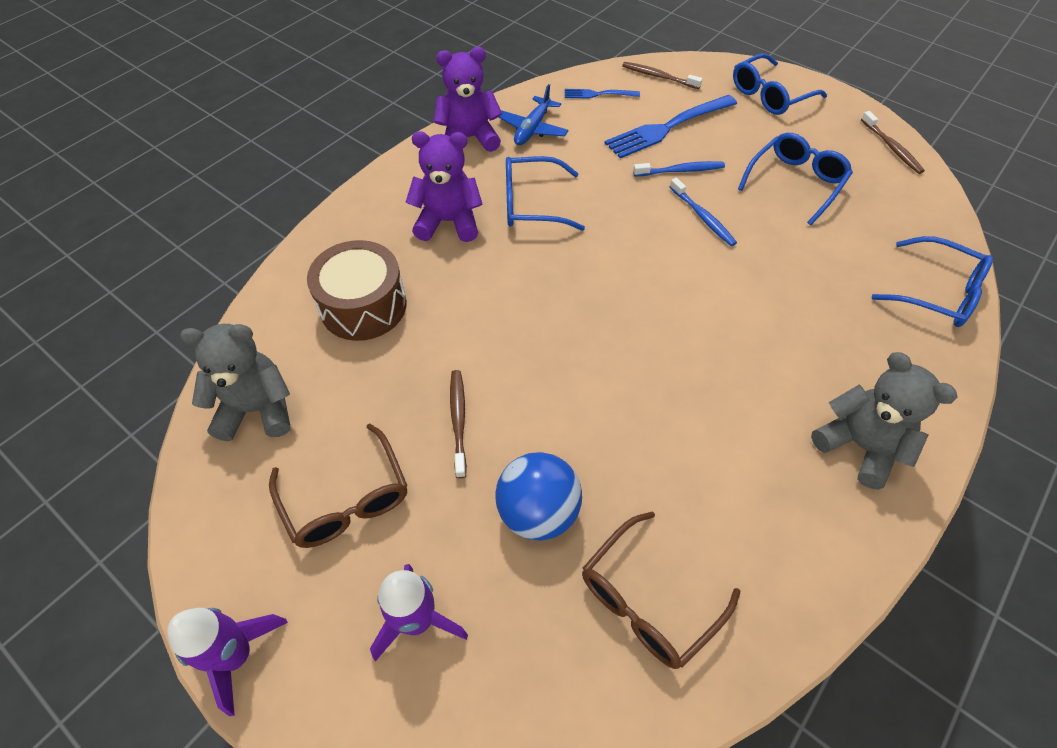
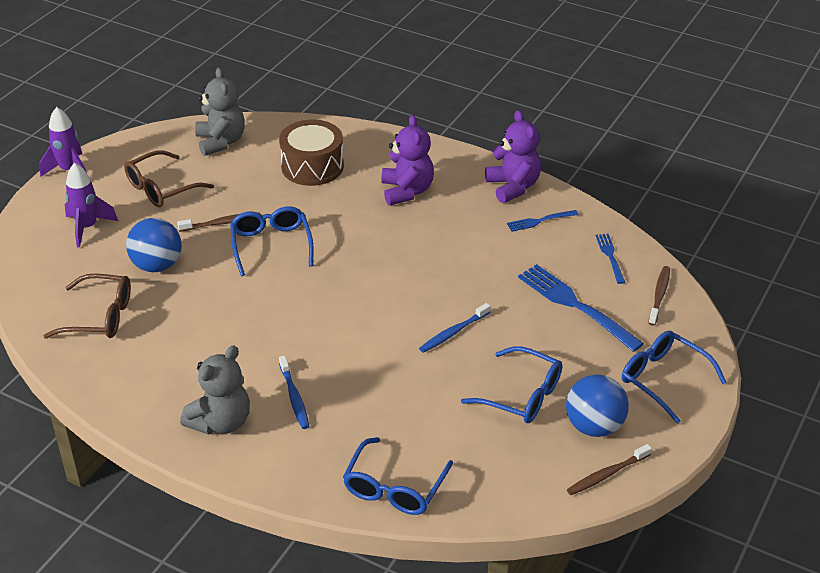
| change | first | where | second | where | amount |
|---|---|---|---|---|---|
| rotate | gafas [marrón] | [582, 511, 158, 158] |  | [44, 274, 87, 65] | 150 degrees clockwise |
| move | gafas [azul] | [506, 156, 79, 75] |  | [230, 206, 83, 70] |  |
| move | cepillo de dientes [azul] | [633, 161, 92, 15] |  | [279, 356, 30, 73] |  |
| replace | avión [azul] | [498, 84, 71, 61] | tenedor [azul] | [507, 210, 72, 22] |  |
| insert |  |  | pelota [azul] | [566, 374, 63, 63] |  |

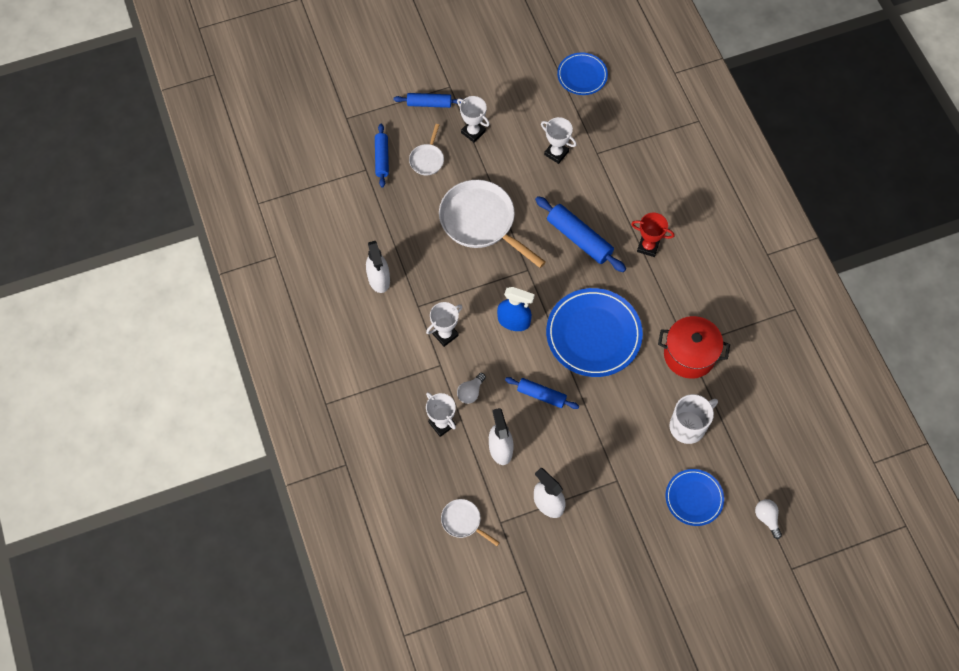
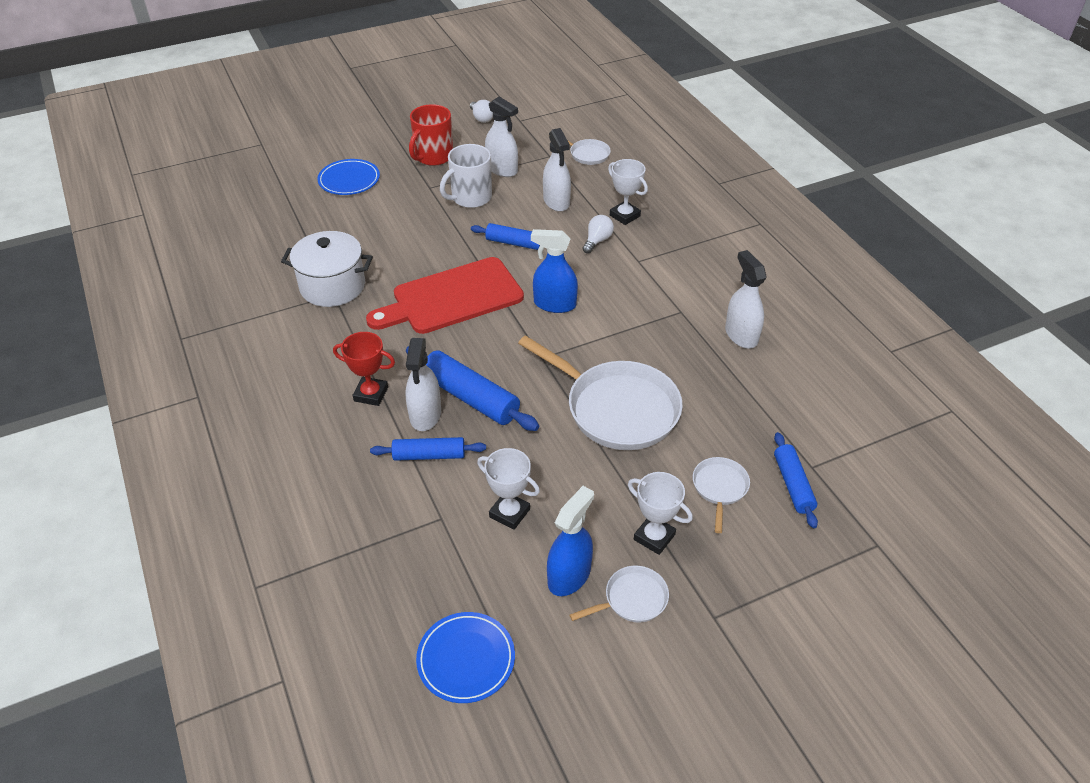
| change | first | where | second | where | amount |
|---|---|---|---|---|---|
| recolor | olla [rojo] | [658, 316, 72, 63] | olla [blanco] | [281, 231, 92, 76] |  |
| replace | plato [azul] | [546, 288, 97, 89] | tabla de cortar [rojo] | [366, 257, 158, 77] |  |
| move | rodillo [azul] | [394, 93, 67, 15] |  | [370, 437, 116, 24] |  |
| insert |  |  | pulverizador [blanco] | [405, 338, 36, 93] |  |
| insert |  |  | taza [rojo] | [409, 104, 44, 62] |  |
| move | taza [blanco] | [669, 394, 49, 50] |  | [440, 144, 52, 64] |  |
| move | bombilla [blanco] | [755, 499, 27, 40] |  | [470, 100, 23, 23] |  |
| insert |  |  | pulverizador [azul] | [547, 486, 47, 110] |  |
| insert |  |  | sartén [blanco] | [569, 566, 100, 56] |  |
| delete | trofeo [blanco] | [426, 302, 36, 45] |  |  |  |

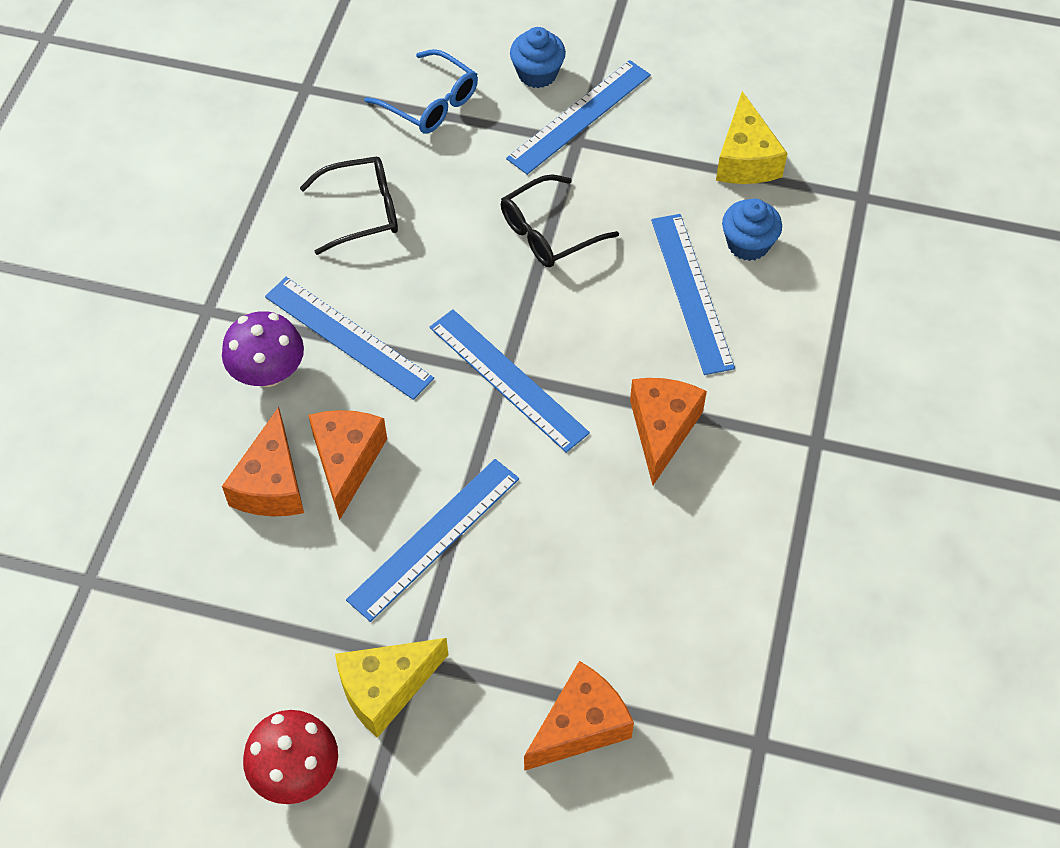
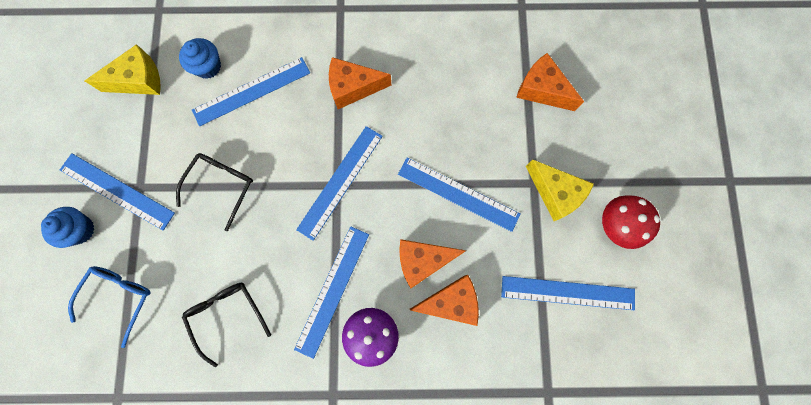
| change | first | where | second | where | amount |
|---|---|---|---|---|---|
| rotate | gafas [negro] | [501, 174, 118, 94] |  | [176, 153, 77, 78] | 105 degrees counterclockwise |
| insert |  |  | regla [azul] | [501, 276, 134, 34] |  |

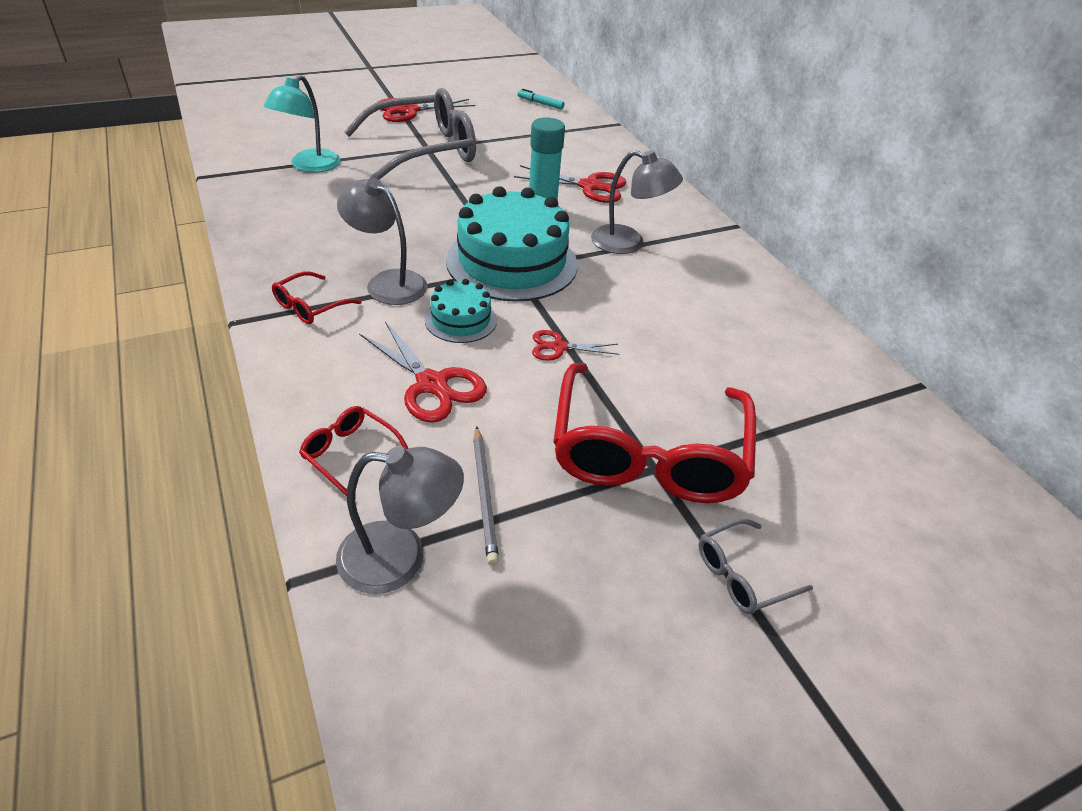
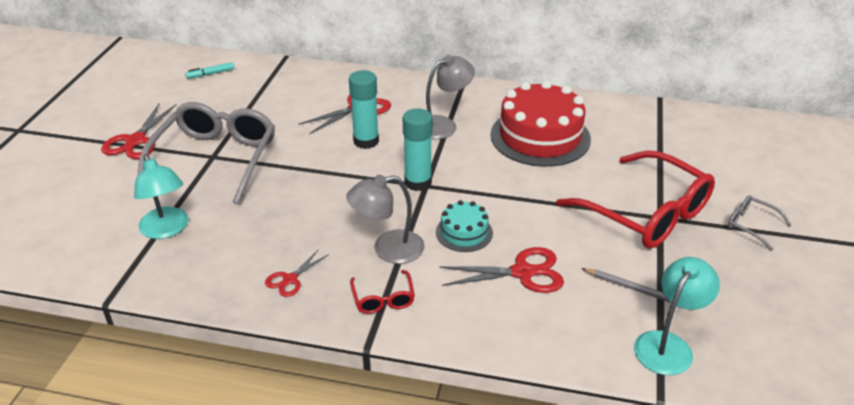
| change | first | where | second | where | amount |
|---|---|---|---|---|---|
| move | tijeras [rojo] | [532, 330, 87, 31] |  | [265, 249, 64, 48] |  |
| replace | tarta [turquesa] | [446, 186, 132, 116] | barra de pegamento [turquesa] | [403, 108, 30, 83] |  |
| insert |  |  | tarta [rojo] | [490, 80, 101, 87] |  |
| recolor | lámpara [gris] | [336, 446, 128, 148] | lámpara [turquesa] | [634, 257, 86, 118] |  |
| rotate | gafas [gris] | [699, 519, 114, 95] |  | [728, 195, 63, 56] | 120 degrees clockwise |
| delete | gafas [rojo] | [299, 406, 110, 93] |  |  |  |

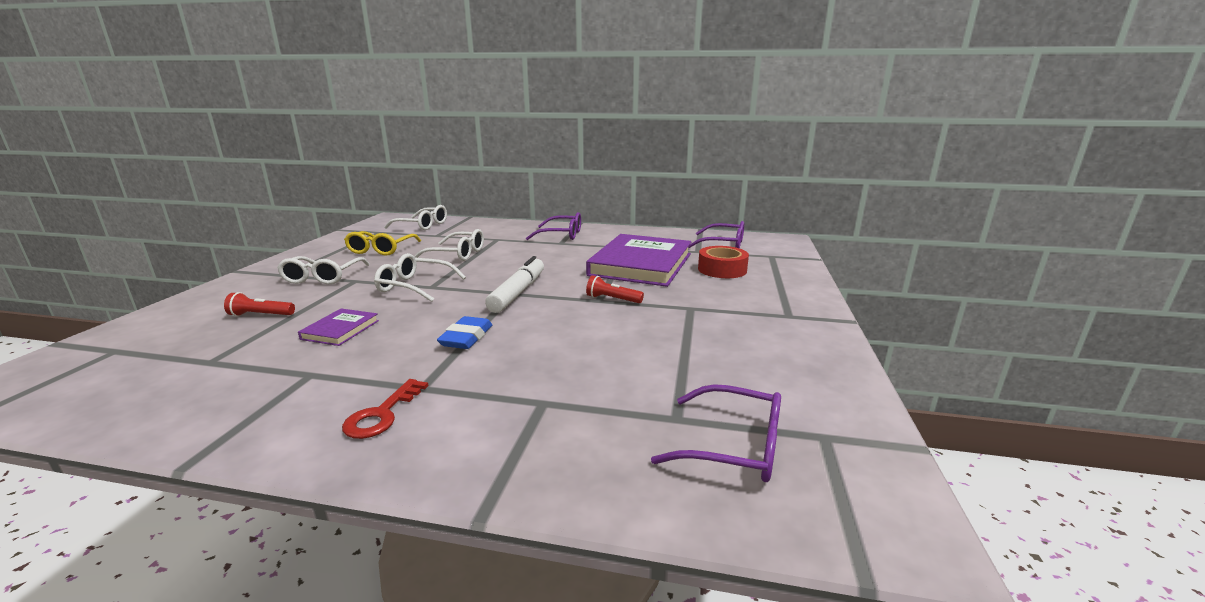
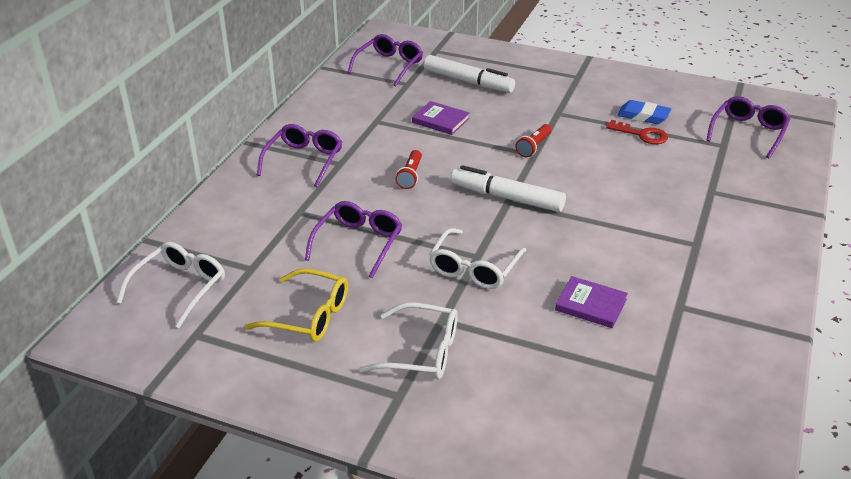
| change | first | where | second | where | amount |
|---|---|---|---|---|---|
| recolor | gafas [blanco] | [414, 229, 70, 32] | gafas [morado] | [305, 201, 97, 77] |  |
| move | lámpara de mano [rojo] | [224, 292, 71, 24] |  | [395, 150, 27, 39] |  |
| resize | libro [morado] | [586, 234, 105, 53] |  | [412, 101, 58, 34] | x0.43 |
| replace | cinta adhesiva [rojo] | [698, 246, 51, 32] | rotulador [blanco] | [424, 55, 91, 38] |  |
| move | llave [rojo] | [342, 379, 86, 60] |  | [606, 120, 62, 24] |  |
| move | goma de borrar [azul] | [437, 316, 55, 33] |  | [617, 100, 54, 24] |  |

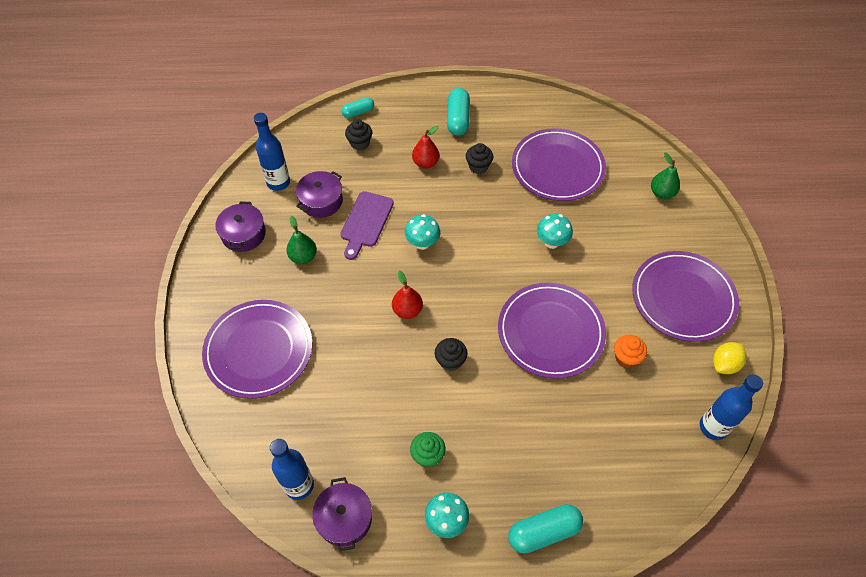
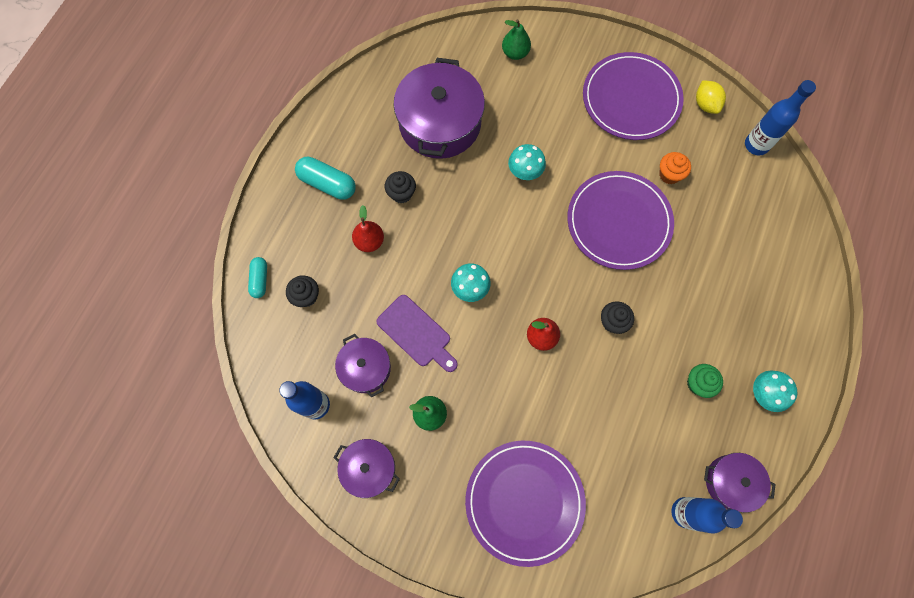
| change | first | where | second | where | amount |
|---|---|---|---|---|---|
| replace | plato [morado] | [512, 128, 94, 73] | olla [morado] | [393, 58, 92, 101] |  |
| delete | cápsula [turquesa] | [508, 504, 75, 50] |  |  |  |

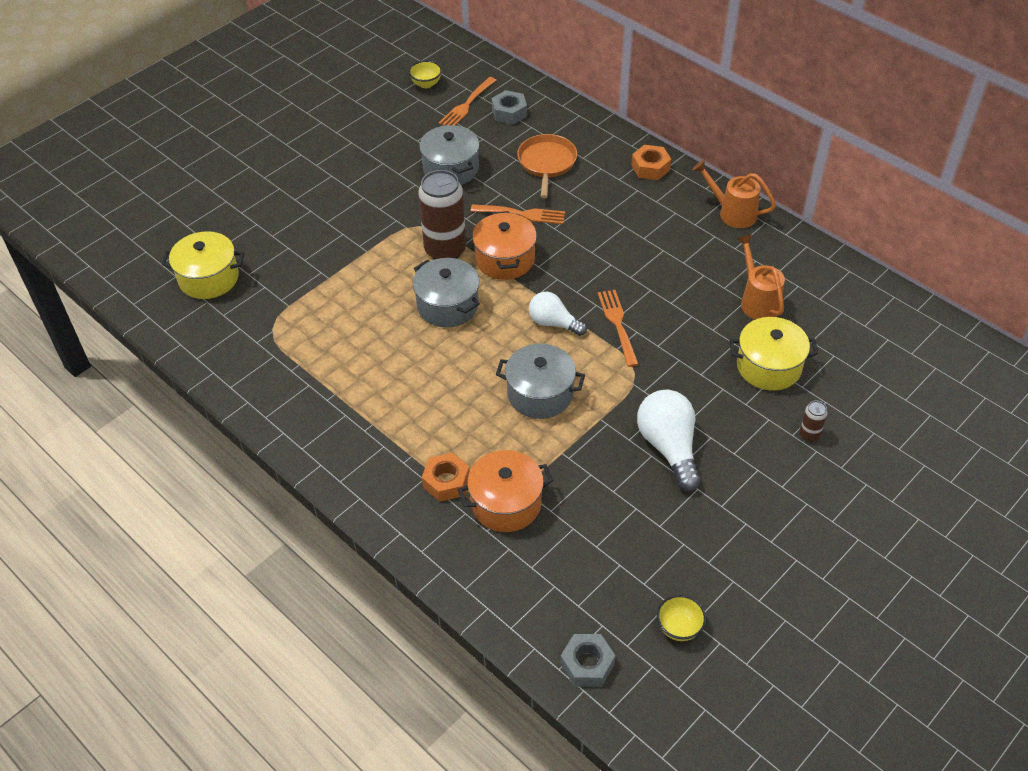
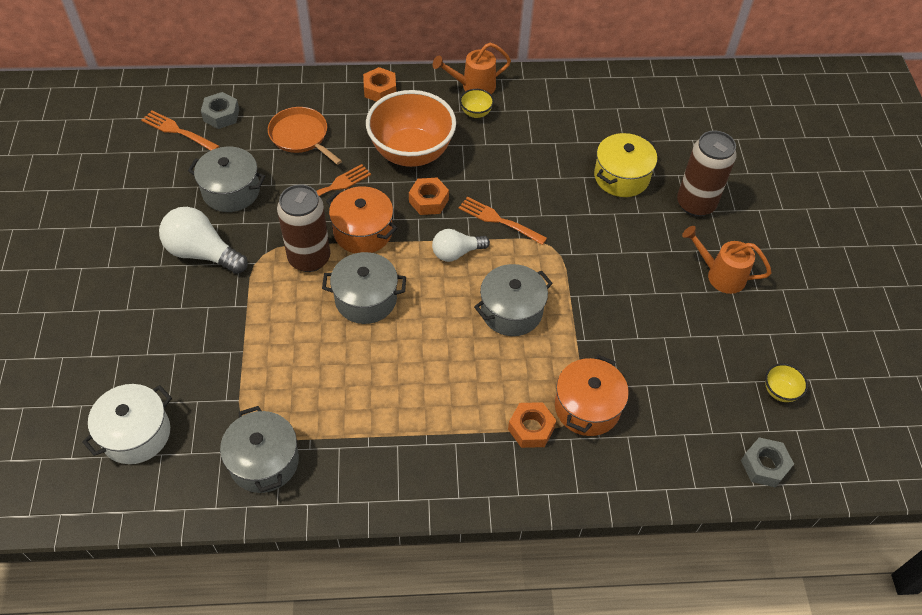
| change | first | where | second | where | amount |
|---|---|---|---|---|---|
| recolor | olla [amarillo] | [162, 231, 82, 68] | olla [blanco] | [82, 384, 90, 80] |  |
| rotate | tenedor [naranja] | [439, 77, 58, 49] |  | [141, 110, 78, 41] | 135 degrees clockwise |
| move | bombilla [blanco] | [637, 390, 64, 101] |  | [159, 207, 89, 67] |  |
| insert |  |  | olla [gris] | [220, 406, 79, 87] |  |
| insert |  |  | cuenco [naranja] | [366, 90, 90, 77] |  |
| insert |  |  | tuerca [naranja] | [409, 178, 40, 37] |  |
| move | cuenco [amarillo] | [409, 60, 33, 28] |  | [460, 89, 34, 29] |  |
| resize | lata [marrón] | [799, 401, 29, 41] |  | [677, 131, 60, 86] | x2.27 |
| move | regadera [naranja] | [737, 235, 48, 85] |  | [682, 226, 90, 68] |  |

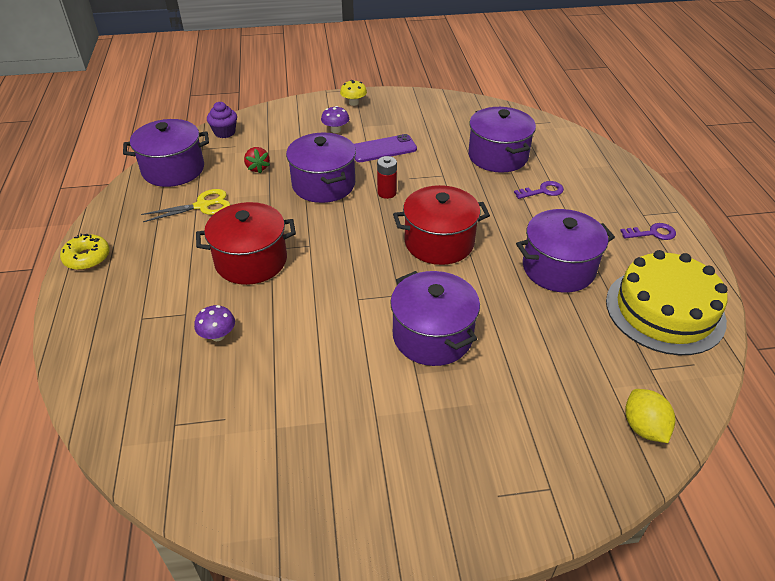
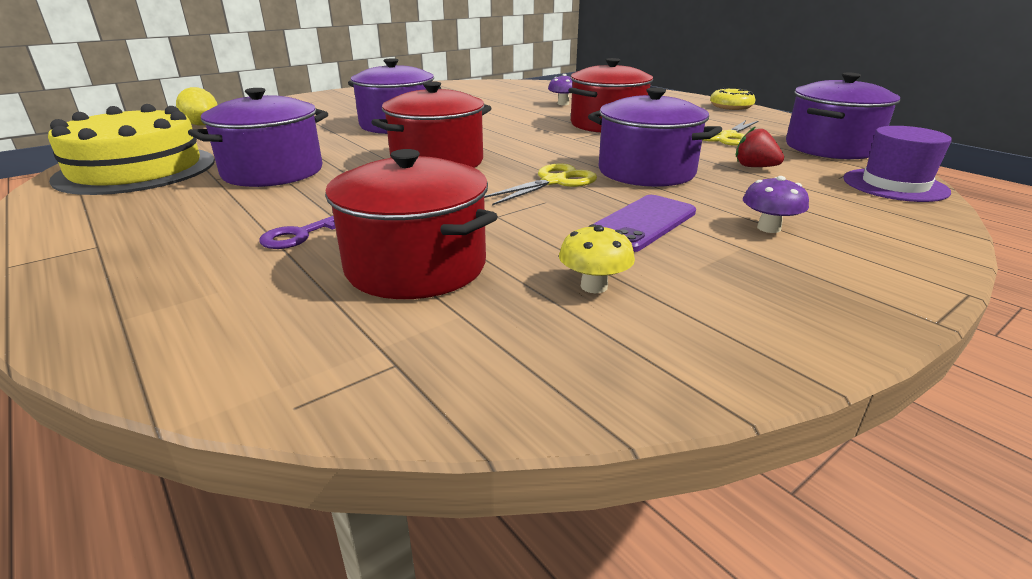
| change | first | where | second | where | amount |
|---|---|---|---|---|---|
| recolor | olla [morado] | [468, 107, 68, 66] | olla [rojo] | [325, 149, 173, 150] |  |
| replace | pila [rojo] | [377, 156, 20, 43] | tijeras [amarillo] | [484, 164, 113, 42] |  |
| move | seta [amarillo] | [340, 80, 27, 26] |  | [559, 224, 76, 69] |  |
| replace | magdalena [morado] | [207, 102, 30, 36] | sombrero [morado] | [843, 126, 109, 76] |  |
| delete | llave [morado] | [620, 223, 56, 17] |  |  |  |

